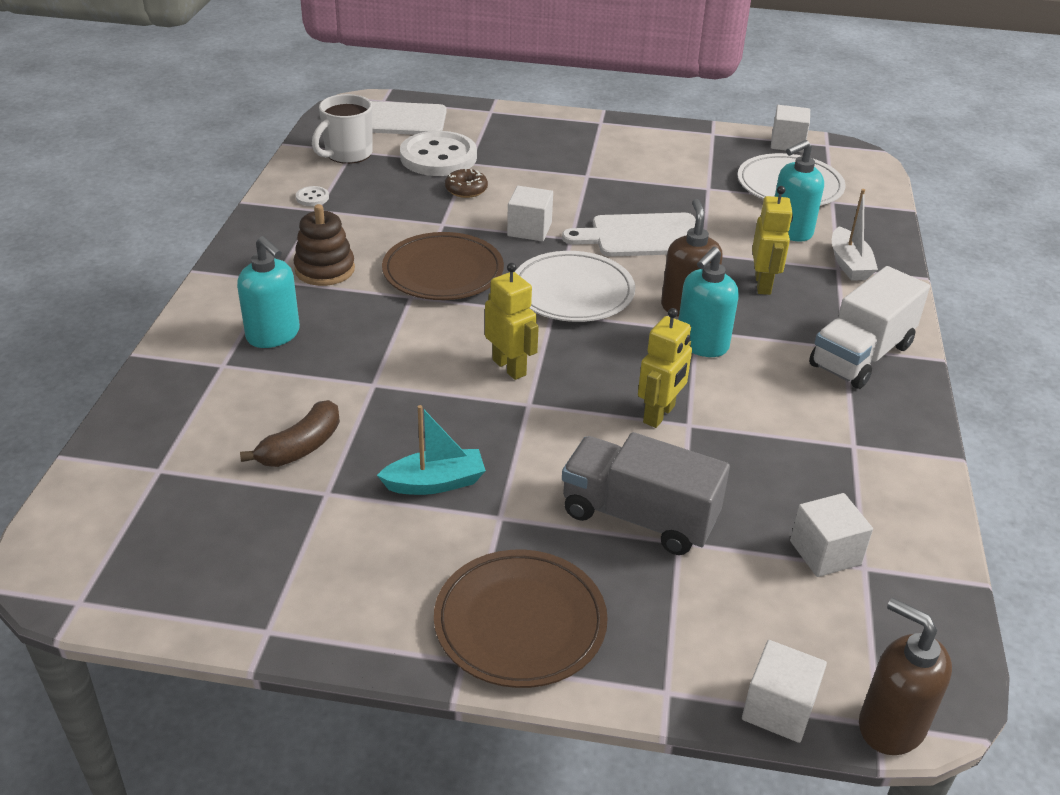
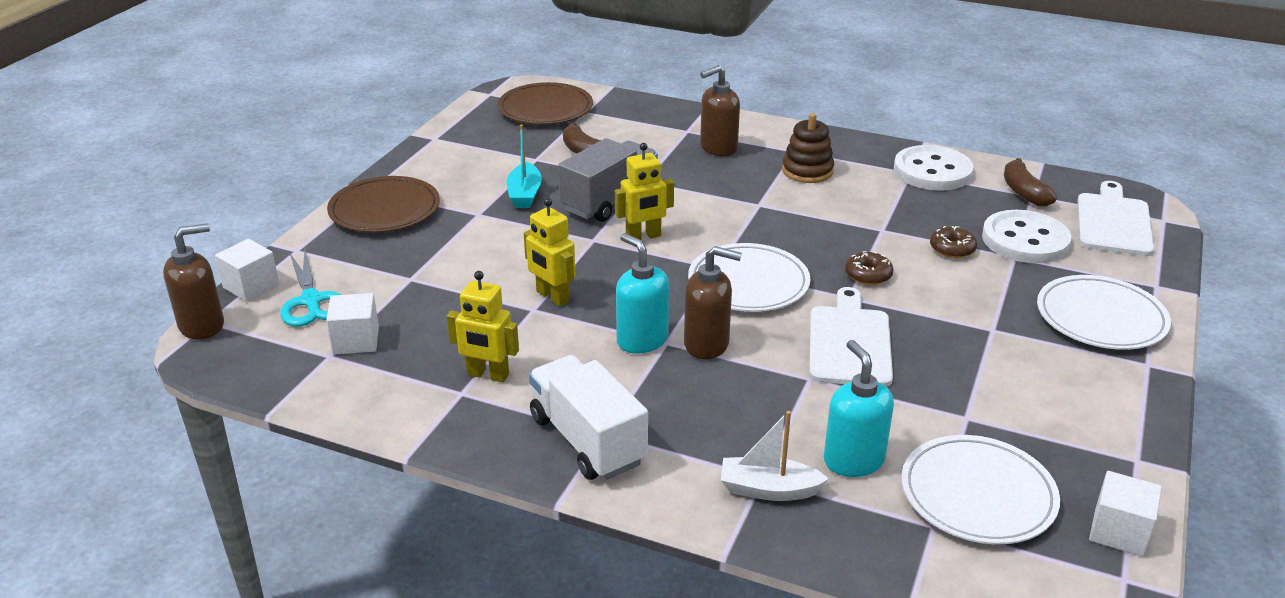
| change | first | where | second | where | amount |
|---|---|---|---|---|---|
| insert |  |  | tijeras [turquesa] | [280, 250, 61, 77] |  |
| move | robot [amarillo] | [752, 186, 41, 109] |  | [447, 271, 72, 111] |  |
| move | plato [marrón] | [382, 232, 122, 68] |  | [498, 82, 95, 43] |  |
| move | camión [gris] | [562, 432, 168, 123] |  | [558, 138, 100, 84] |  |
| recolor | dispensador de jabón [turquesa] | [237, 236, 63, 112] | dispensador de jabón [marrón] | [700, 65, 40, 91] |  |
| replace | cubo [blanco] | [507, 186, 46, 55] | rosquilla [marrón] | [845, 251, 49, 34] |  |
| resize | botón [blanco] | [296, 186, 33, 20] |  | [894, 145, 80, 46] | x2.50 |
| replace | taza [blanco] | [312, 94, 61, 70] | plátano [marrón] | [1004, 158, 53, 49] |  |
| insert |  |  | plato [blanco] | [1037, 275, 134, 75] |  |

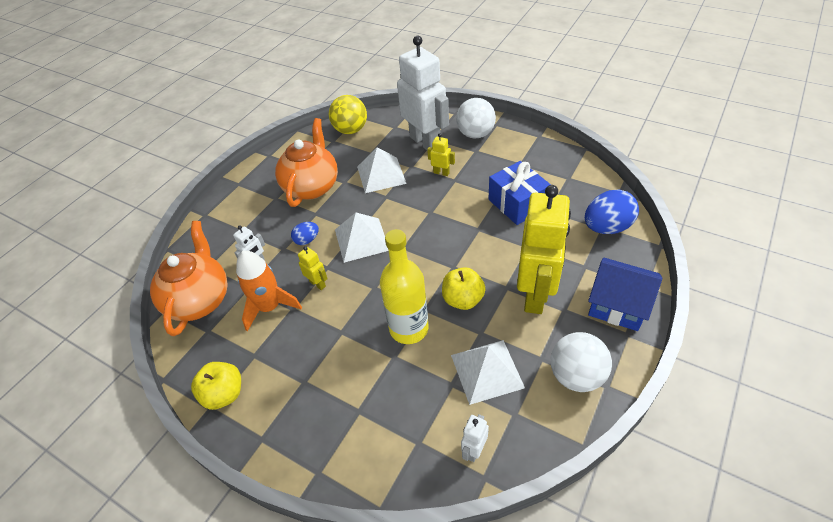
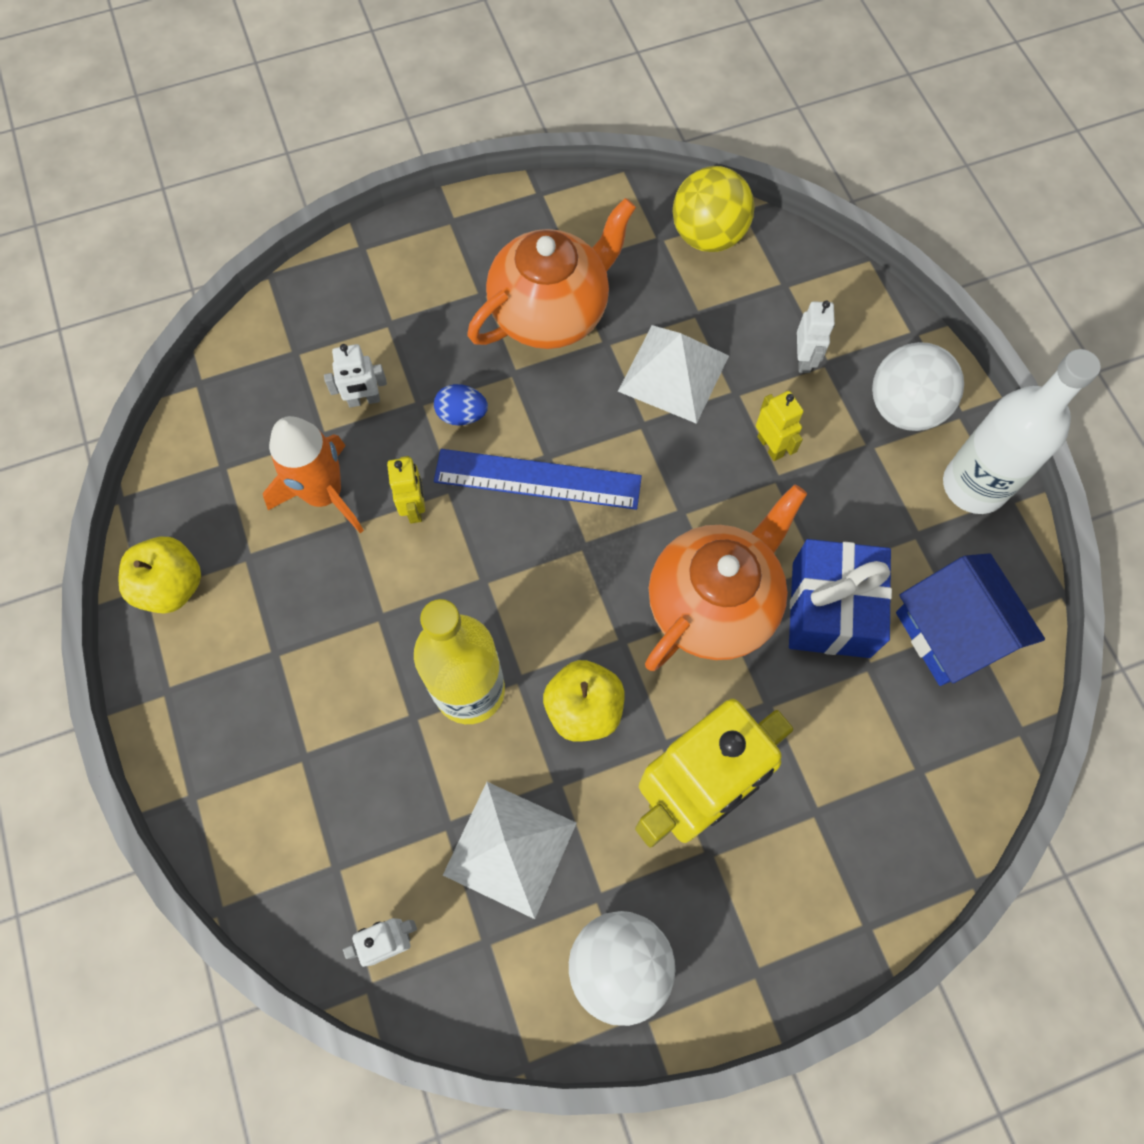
| change | first | where | second | where | amount |
|---|---|---|---|---|---|
| replace | pirámide [blanco] | [335, 213, 53, 50] | regla [azul] | [434, 449, 208, 61] |  |
| move | tetera [naranja] | [150, 221, 78, 115] |  | [645, 484, 162, 187] |  |
| resize | robot [blanco] | [397, 36, 52, 114] |  | [797, 301, 38, 72] | x0.41 |
| move | casa [azul] | [588, 258, 75, 73] |  | [896, 553, 149, 133] |  |
| insert |  |  | botella [blanco] | [943, 349, 158, 165] |  |
| delete | huevo [azul] | [585, 189, 54, 45] |  |  |  |

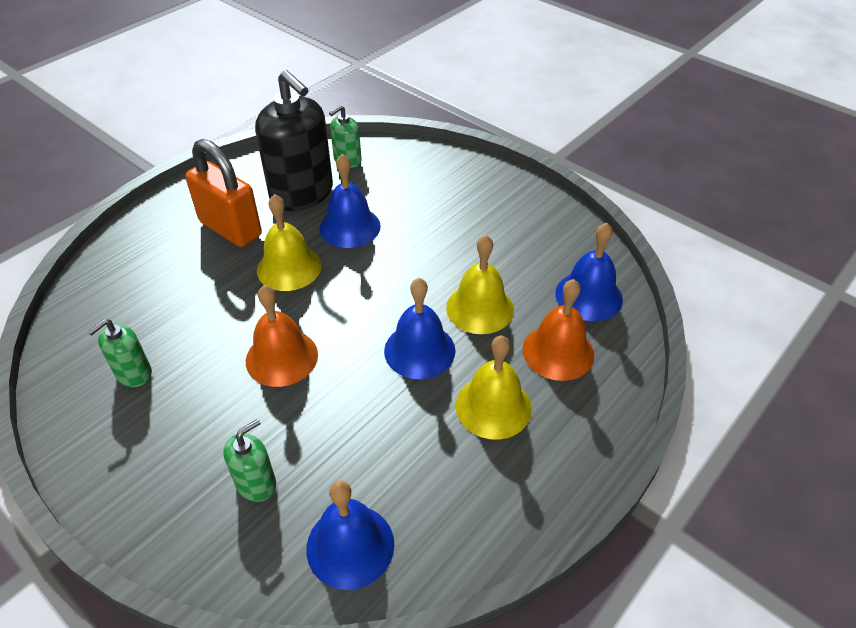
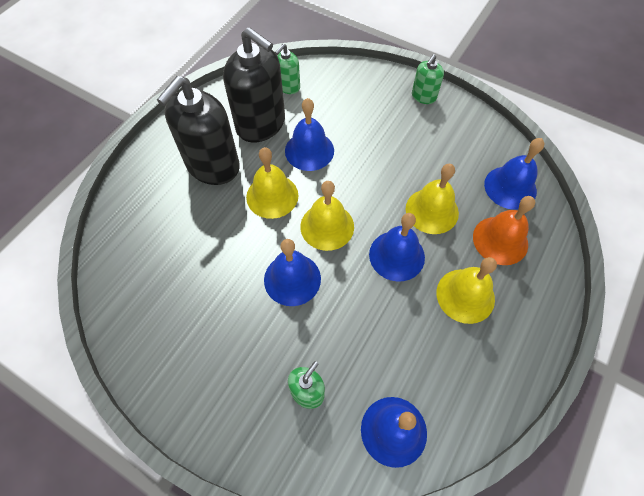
| change | first | where | second | where | amount |
|---|---|---|---|---|---|
| replace | candado [naranja] | [185, 139, 77, 108] | dispensador de jabón [negro] | [157, 76, 83, 109] |  |
| recolor | campana [naranja] | [246, 285, 72, 102] | campana [azul] | [264, 239, 57, 67] |  |
| insert |  |  | campana [amarillo] | [300, 181, 54, 70] |  |
| move | dispensador de jabón [verde] | [87, 319, 65, 68] |  | [412, 54, 32, 50] |  |

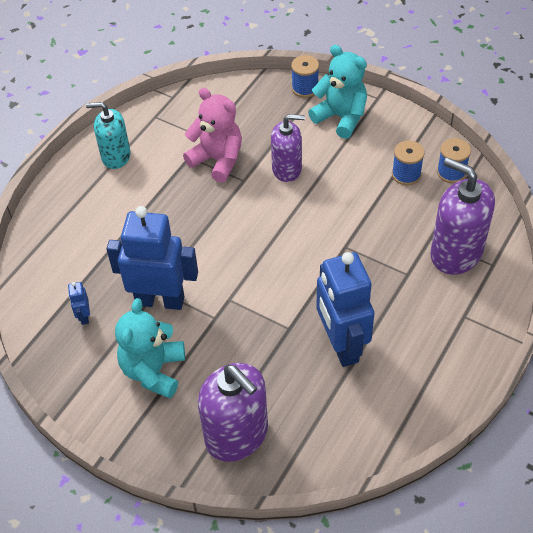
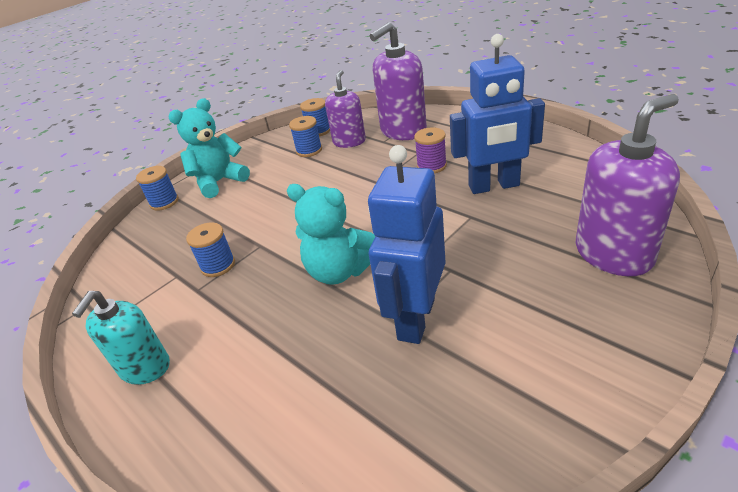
| change | first | where | second | where | amount |
|---|---|---|---|---|---|
| replace | osito [rosa] | [183, 88, 59, 95] | carrete [azul] | [186, 222, 49, 55] |  |
| move | osito [turquesa] | [115, 298, 70, 101] |  | [287, 184, 88, 101] |  |
| move | dispensador de jabón [morado] | [271, 114, 34, 68] |  | [325, 70, 41, 78] |  |
| insert |  |  | carrete [morado] | [414, 127, 33, 46] |  |
| delete | robot [azul] | [68, 282, 22, 43] |  |  |  |

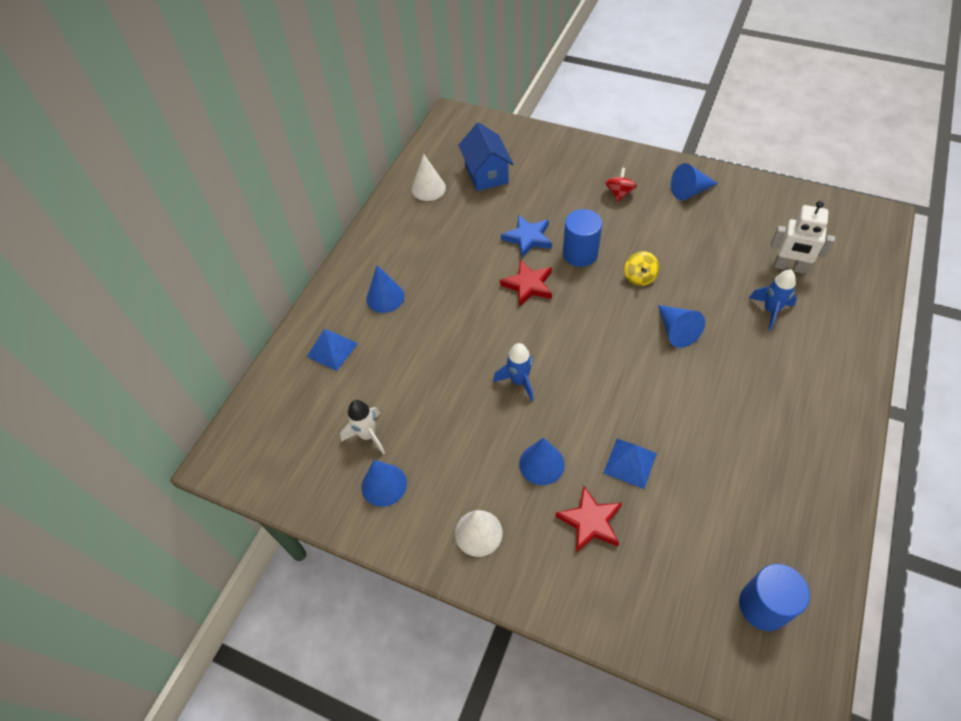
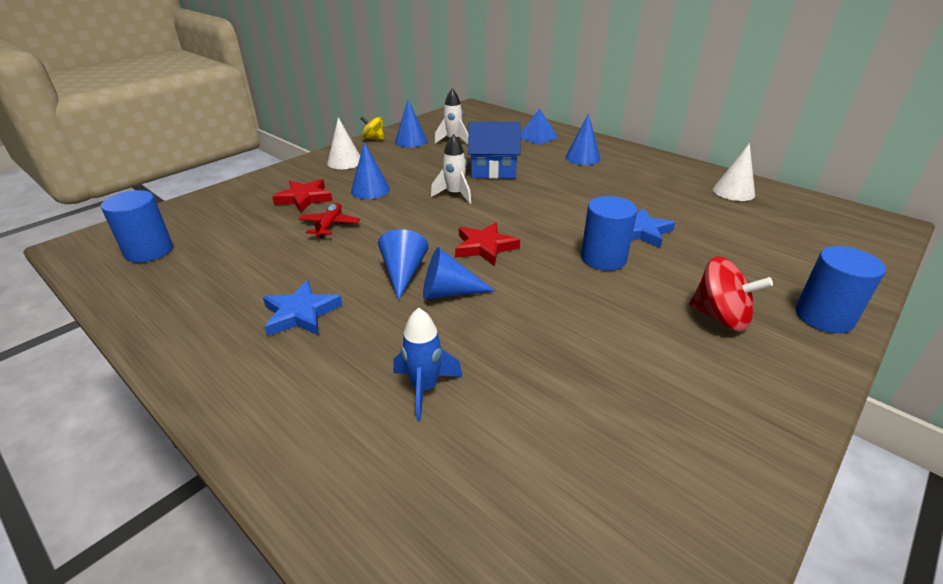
| change | first | where | second | where | amount |
|---|---|---|---|---|---|
| insert |  |  | estrella [azul] | [263, 280, 80, 57] |  |
| replace | pirámide [azul] | [603, 439, 54, 50] | avión [rojo] | [299, 203, 61, 35] |  |
| move | peonza [amarillo] | [624, 251, 35, 35] |  | [360, 116, 24, 24] |  |
| move | cono [azul] | [671, 163, 47, 37] |  | [378, 229, 51, 71] |  |
| recolor | cohete [azul] | [493, 343, 41, 58] | cohete [blanco] | [430, 134, 41, 70] |  |
| move | estrella [rojo] | [500, 260, 52, 47] |  | [455, 222, 65, 44] |  |
| move | casa [azul] | [458, 122, 55, 69] |  | [468, 122, 53, 57] |  |
| resize | peonza [rojo] | [605, 168, 32, 34] |  | [689, 256, 84, 76] | x1.53 |
| insert |  |  | cilindro [azul] | [796, 246, 90, 87] |  |
| delete | robot [blanco] | [770, 201, 65, 73] |  |  |  |

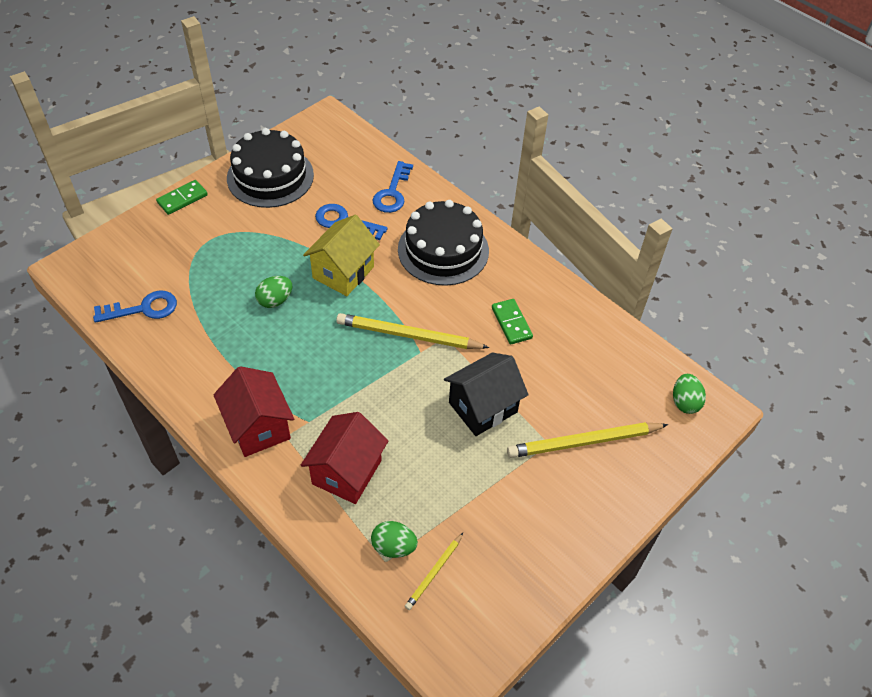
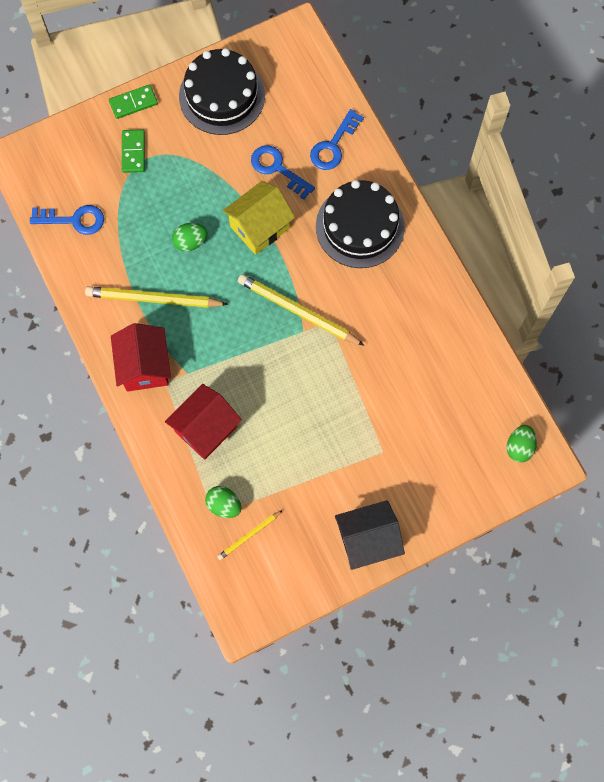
| change | first | where | second | where | amount |
|---|---|---|---|---|---|
| move | lápiz [amarillo] | [507, 422, 161, 36] |  | [85, 286, 143, 22] |  |
| move | ficha de dominó [verde] | [492, 299, 41, 45] |  | [122, 129, 23, 44] |  |
| move | casa [negro] | [444, 352, 85, 84] |  | [335, 500, 70, 70] |  |

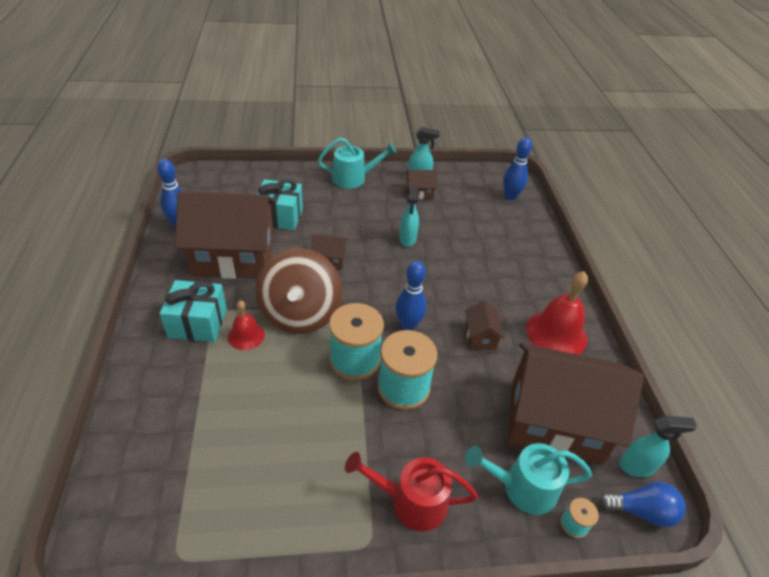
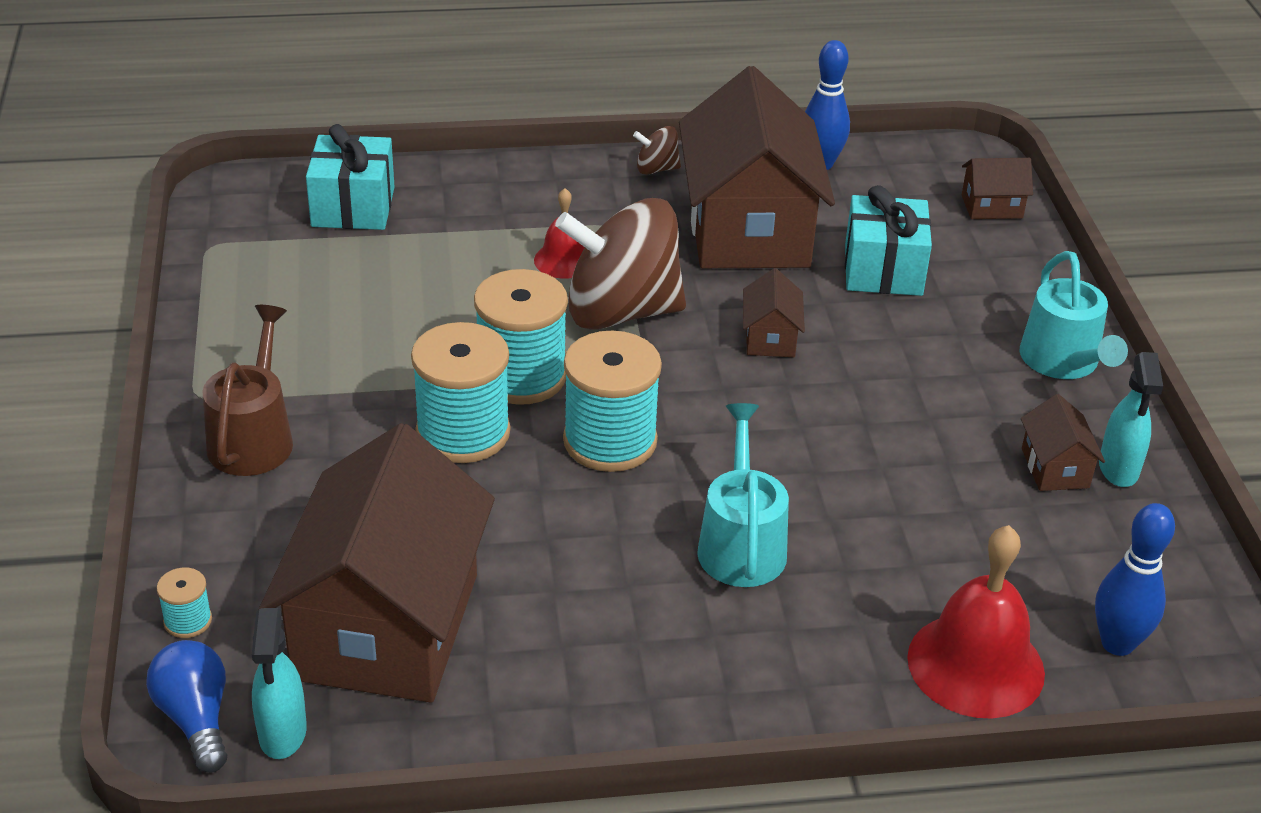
| change | first | where | second | where | amount |
|---|---|---|---|---|---|
| rotate | bombilla [azul] | [599, 482, 87, 45] |  | [146, 640, 81, 133] | 150 degrees clockwise |
| recolor | regadera [rojo] | [345, 452, 133, 80] | regadera [marrón] | [203, 305, 90, 171] |  |
| move | regalo [turquesa] | [160, 280, 67, 62] |  | [306, 124, 89, 106] |  |
| replace | bolo [azul] | [396, 261, 31, 69] | carrete [turquesa] | [563, 331, 99, 141] |  |
| insert |  |  | peonza [marrón] | [633, 126, 48, 49] |  |
| move | regadera [turquesa] | [465, 443, 127, 72] |  | [697, 403, 92, 184] |  |
| move | campana [rojo] | [526, 271, 62, 84] |  | [907, 525, 138, 194] |  |
| move | casa [marrón] | [465, 300, 39, 50] |  | [962, 158, 71, 61] |  |
| delete | pulverizador [turquesa] | [399, 185, 20, 62] |  |  |  |

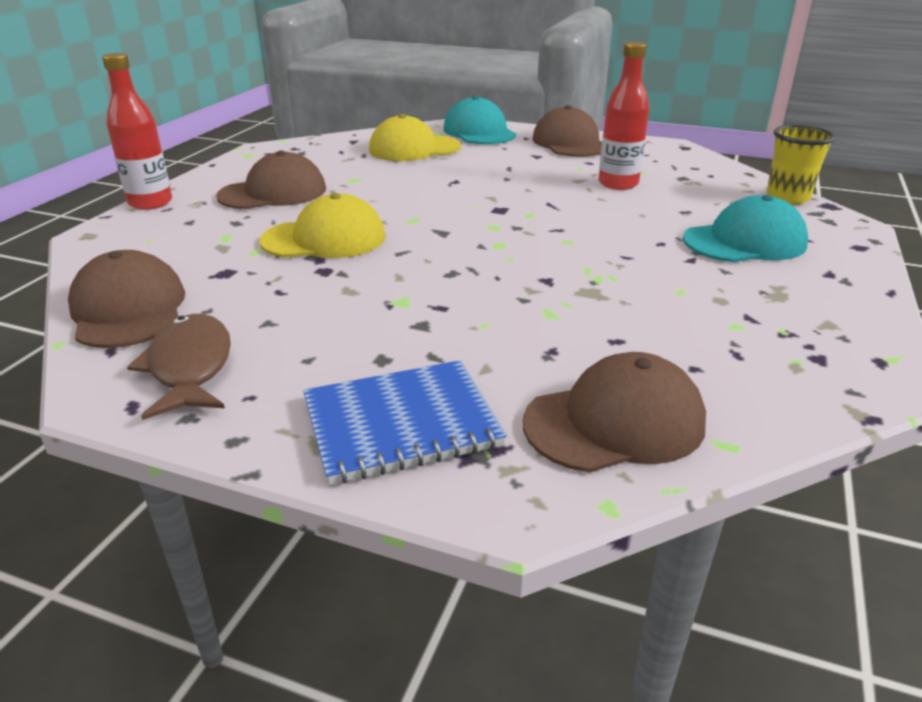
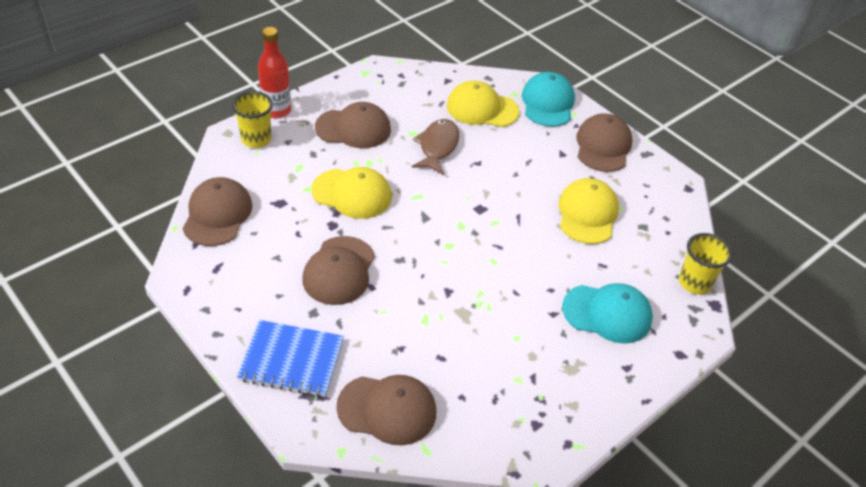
| change | first | where | second | where | amount |
|---|---|---|---|---|---|
| insert |  |  | vaso [amarillo] | [232, 91, 41, 57] |  |
| insert |  |  | gorra [marrón] | [302, 236, 73, 69] |  |
| move | pez [marrón] | [127, 314, 104, 106] |  | [412, 119, 47, 56] |  |
| replace | botella [rojo] | [598, 42, 51, 148] | gorra [amarillo] | [559, 178, 60, 66] |  |

